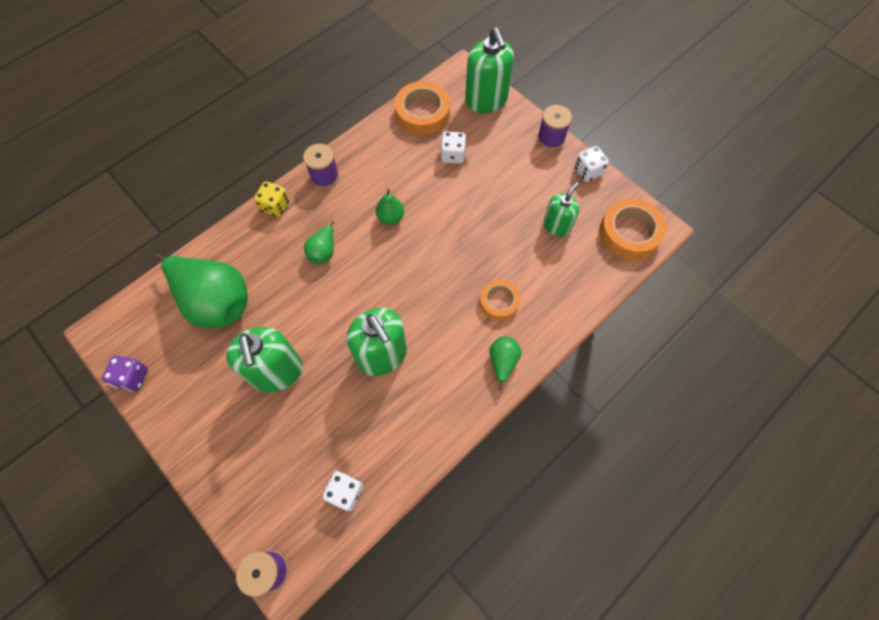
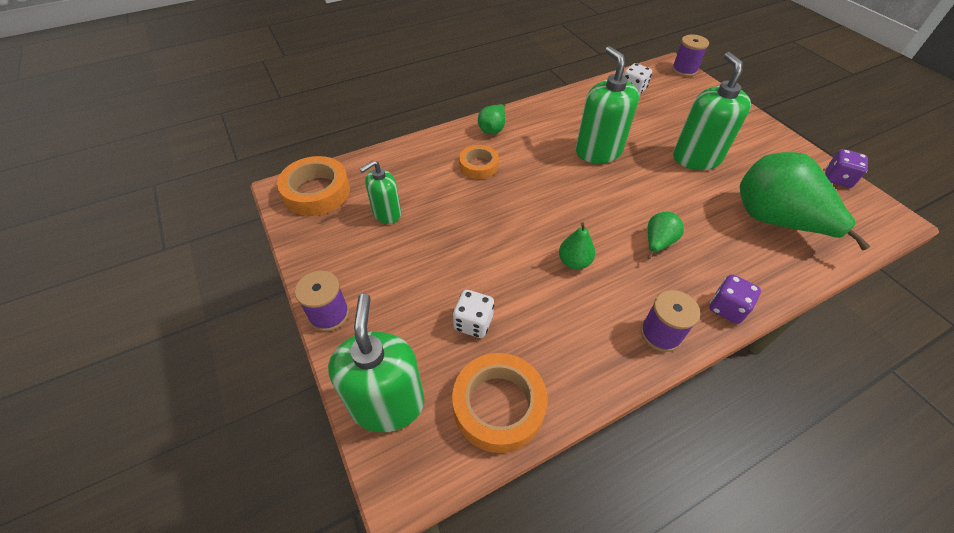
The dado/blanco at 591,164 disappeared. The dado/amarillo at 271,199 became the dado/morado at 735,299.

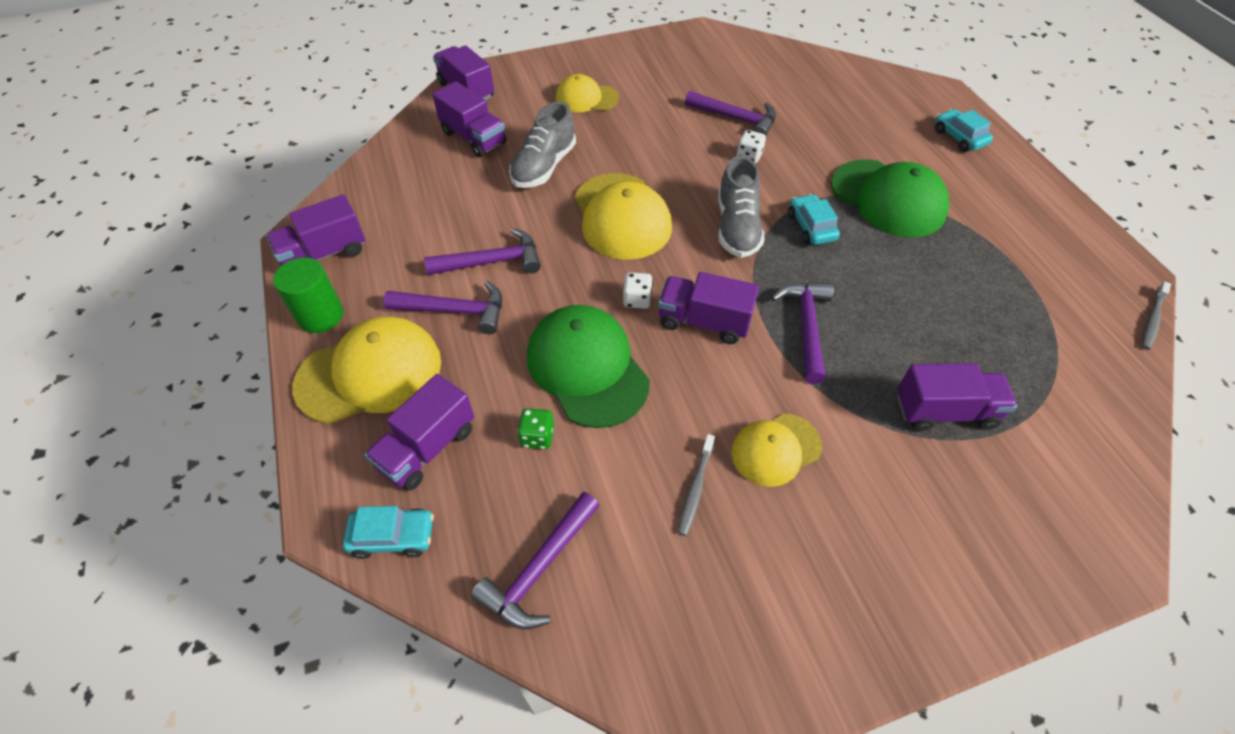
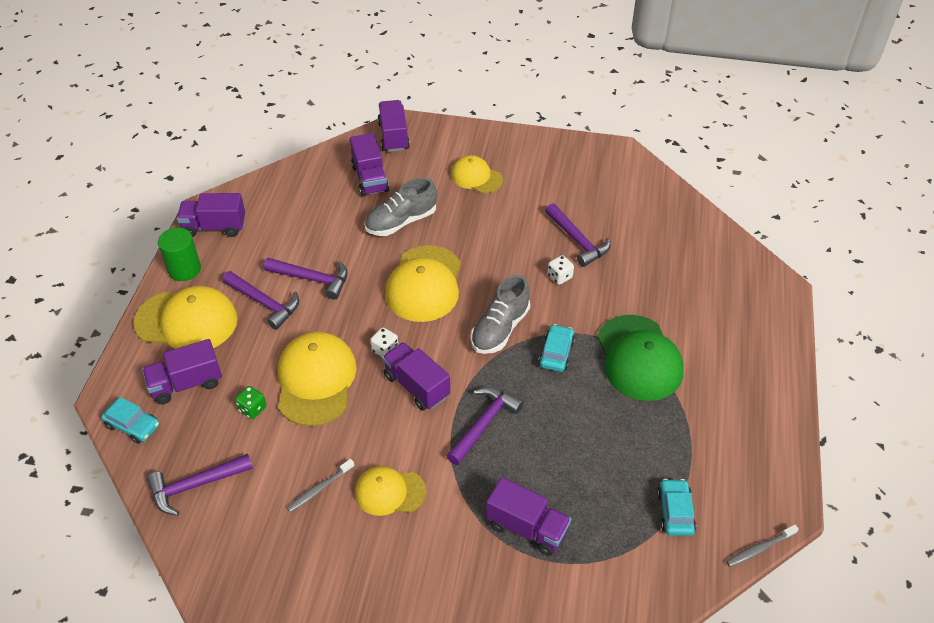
The coche/turquesa moved from 964,130 to 676,507. The gorra/verde at 588,366 became the gorra/amarillo at 317,379.

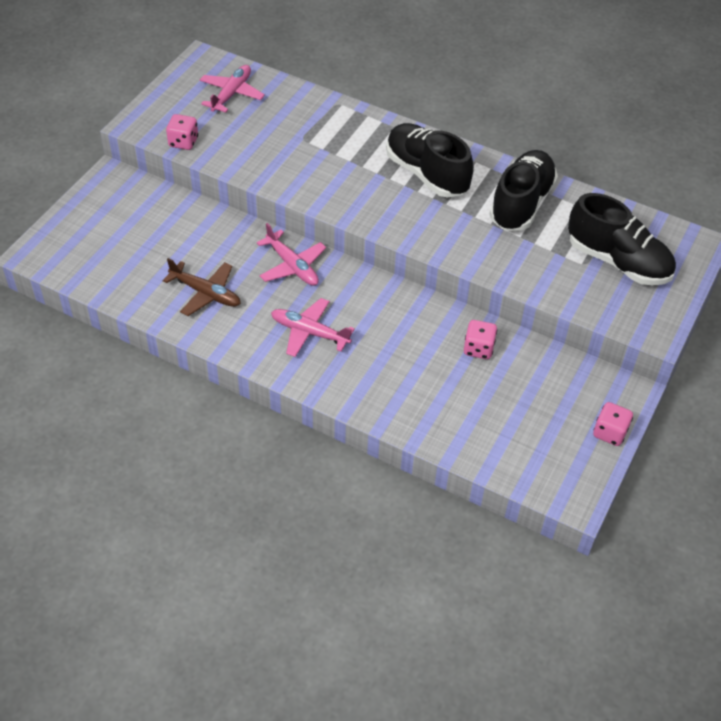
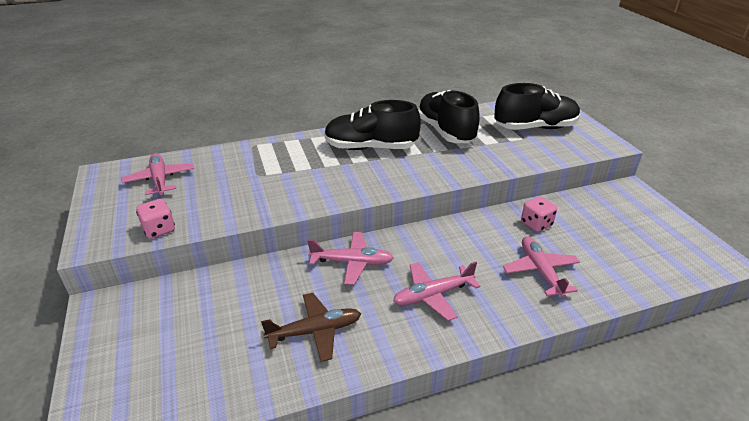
The dado/rosa at 613,424 disappeared. The avión/rosa at 541,267 appeared.

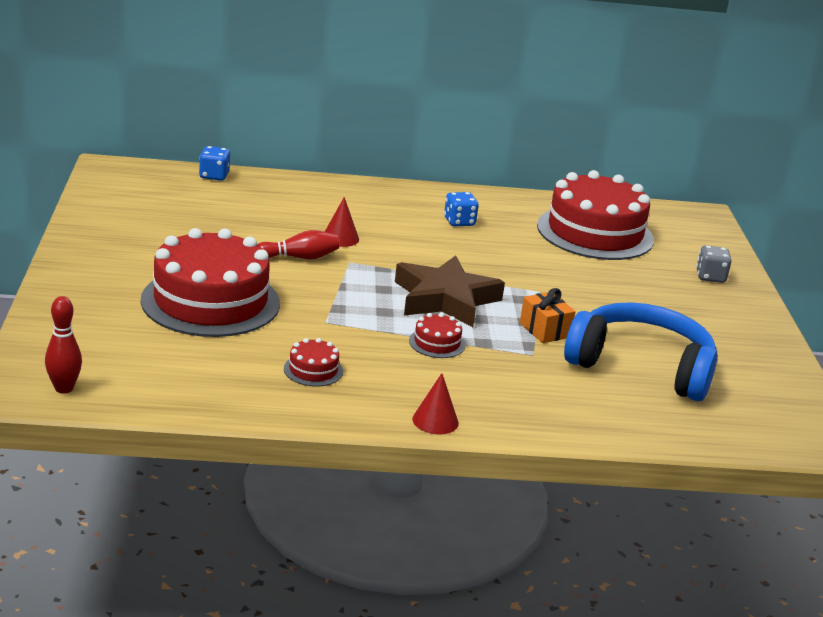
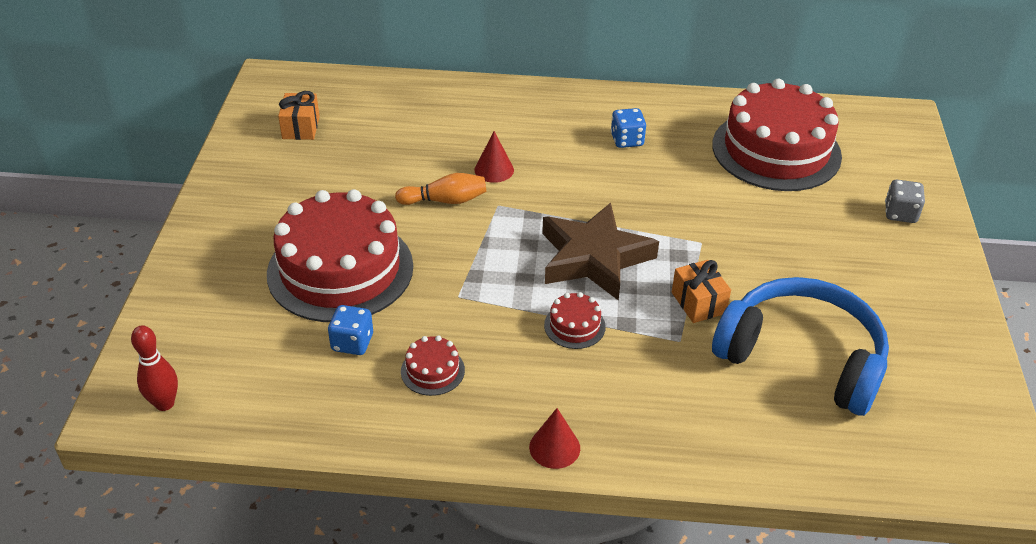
The regalo/naranja at 299,115 appeared. The dado/azul moved from 214,163 to 350,330. The bolo/rojo at 298,244 became the bolo/naranja at 440,189.

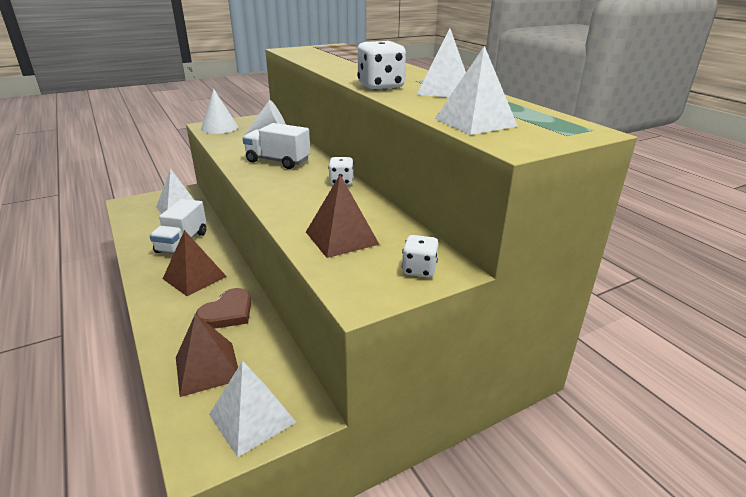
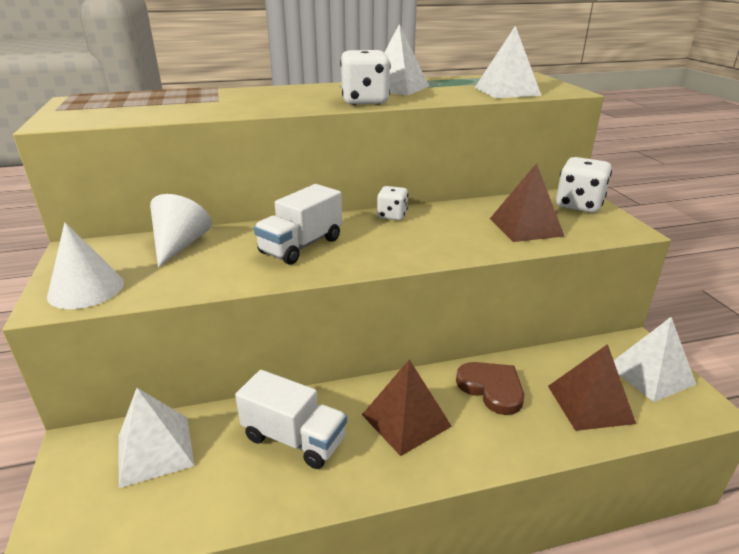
The dado/blanco at 420,256 changed to 1.66 times the size.

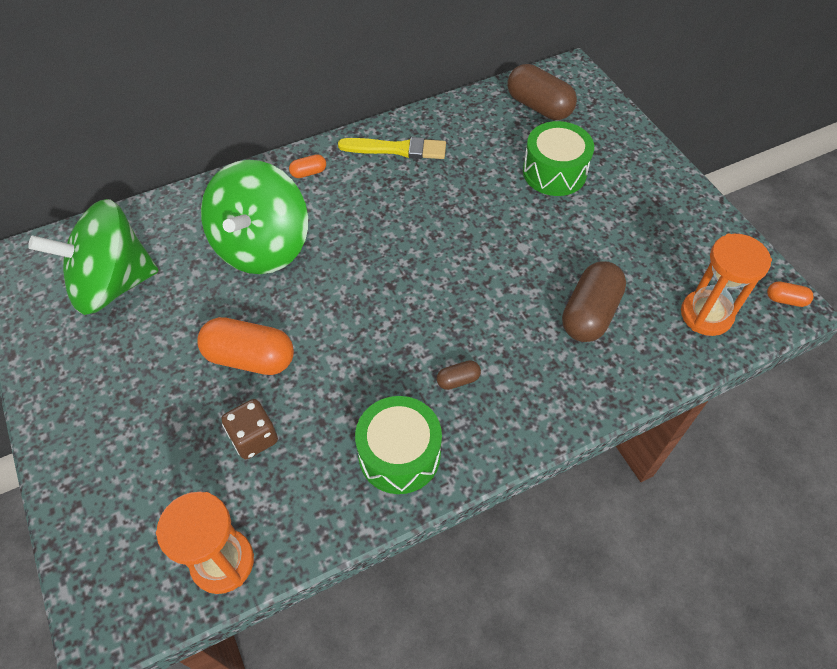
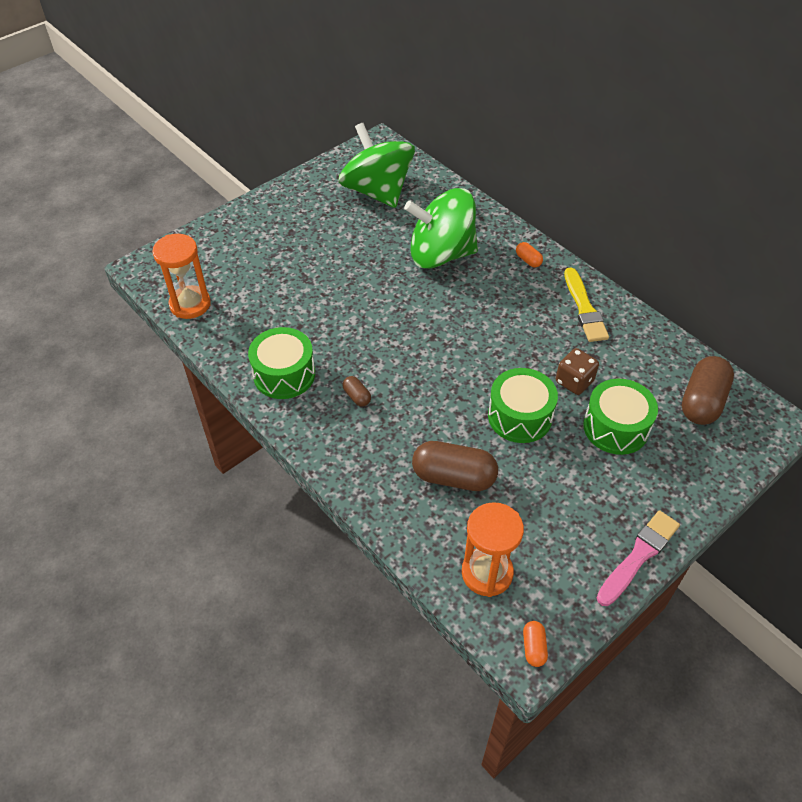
The cápsula/naranja at 245,346 disappeared. The tambor/verde at 523,405 appeared. The pincel/rosa at 638,558 appeared. The dado/marrón moved from 249,429 to 577,371.

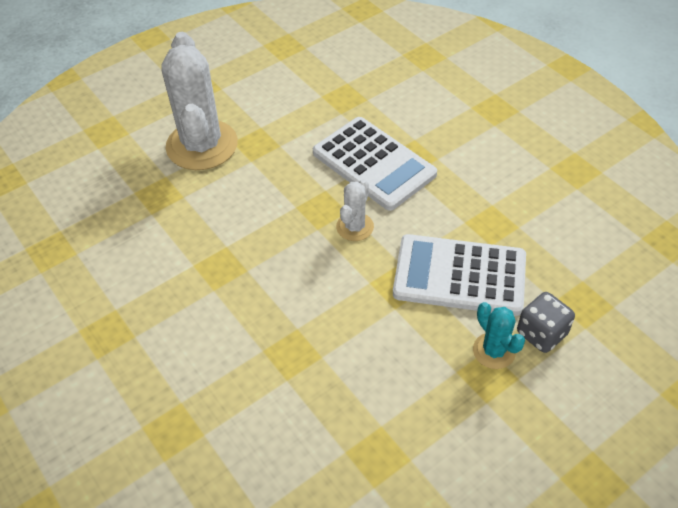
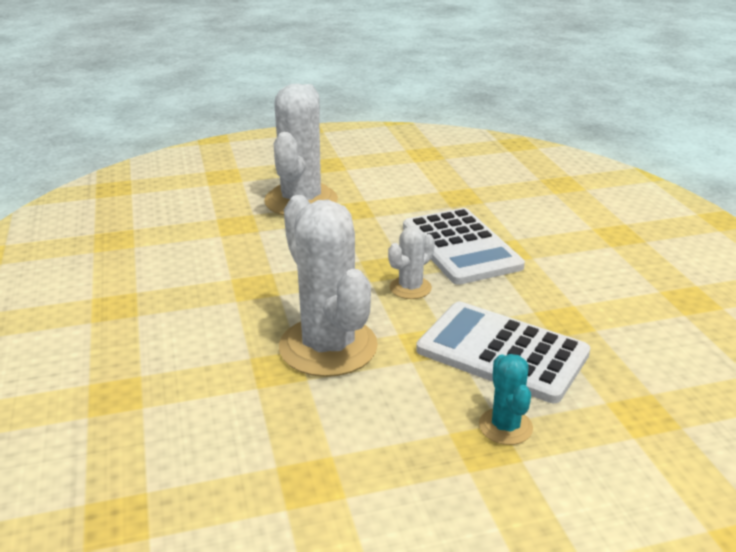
The dado/gris at 546,322 disappeared. The cactus/blanco at 328,286 appeared.

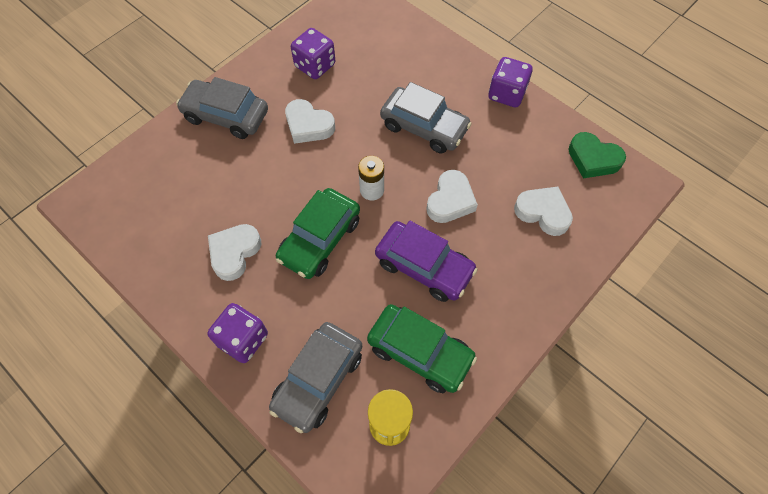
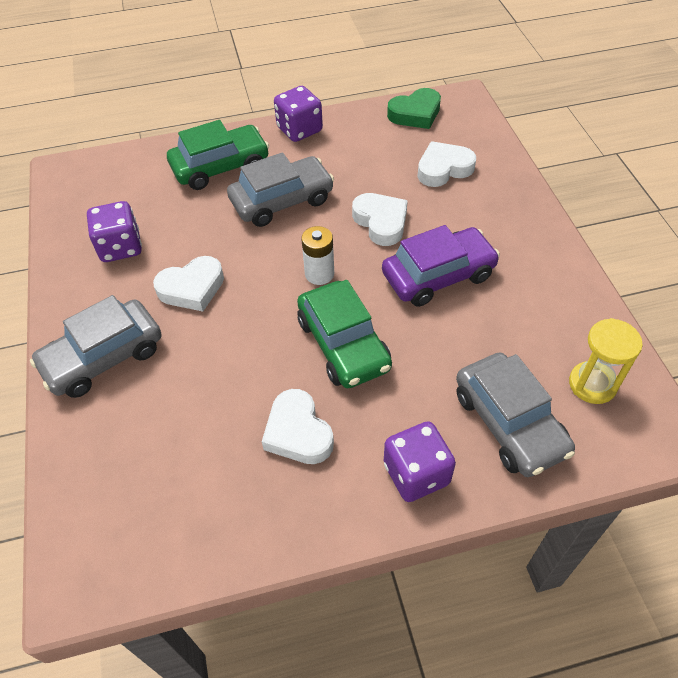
The coche/verde moved from 422,348 to 218,155.

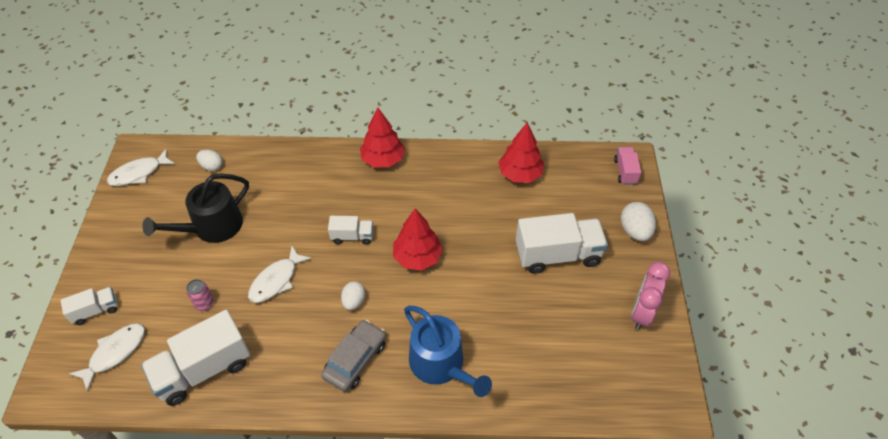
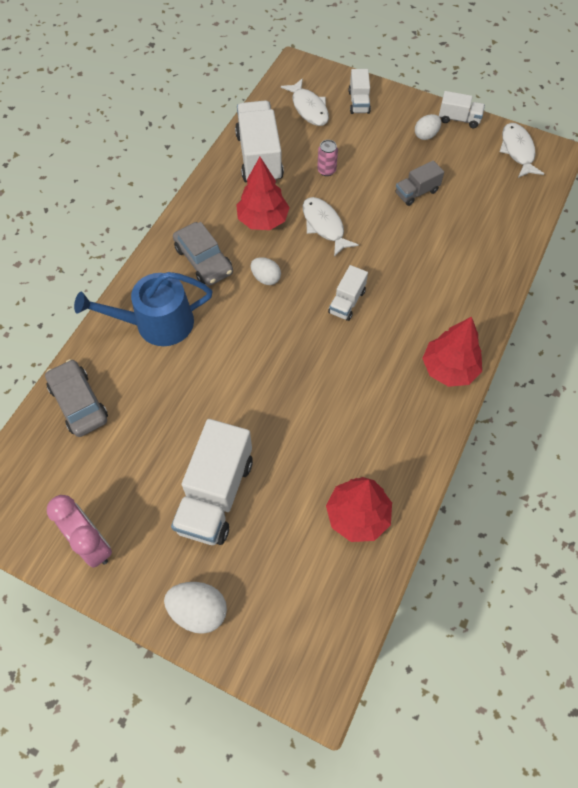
The camión/rosa at 627,166 disappeared. The coche/gris at 76,398 appeared. The camión/blanco at 462,109 appeared. The huevo/blanco moved from 209,160 to 428,127. The árbol/rojo moved from 418,240 to 263,193. The regadera/negro at 195,208 was replaced by the camión/gris at 419,183.

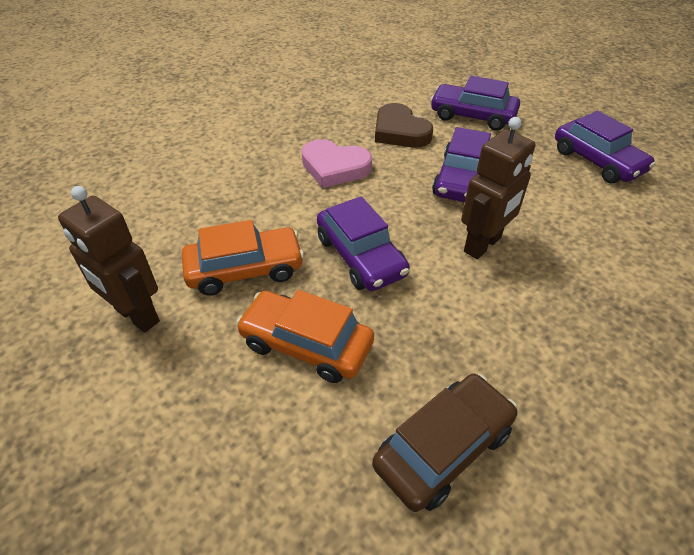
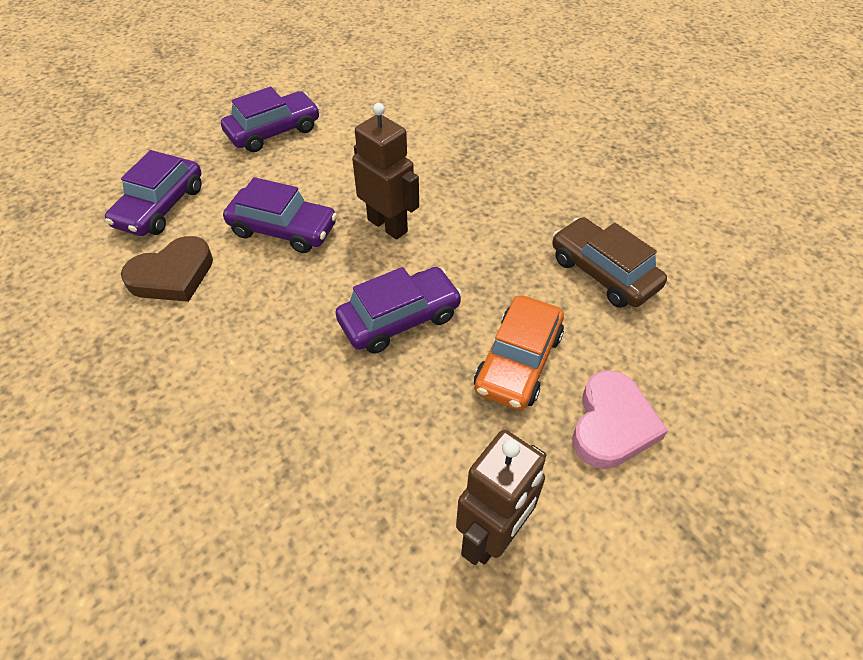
The coche/naranja at 243,258 disappeared. The corazón/rosa moved from 337,163 to 620,419.

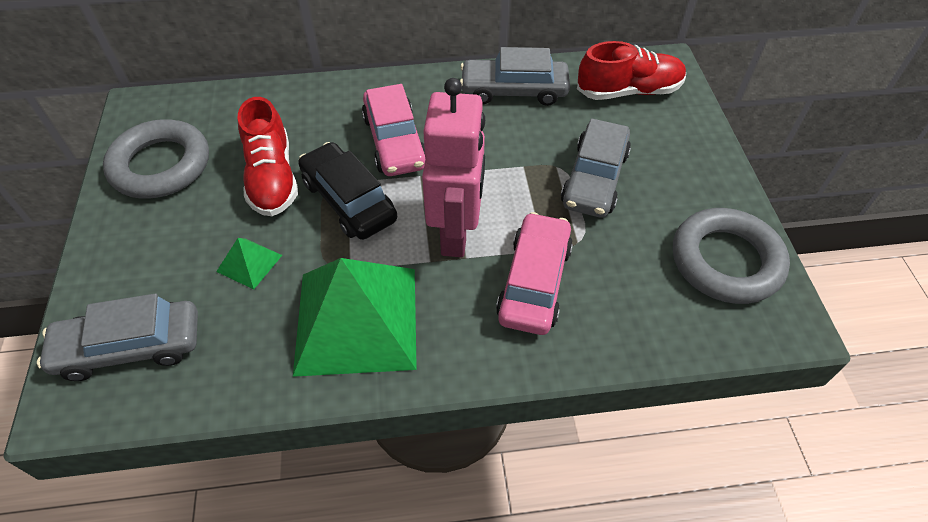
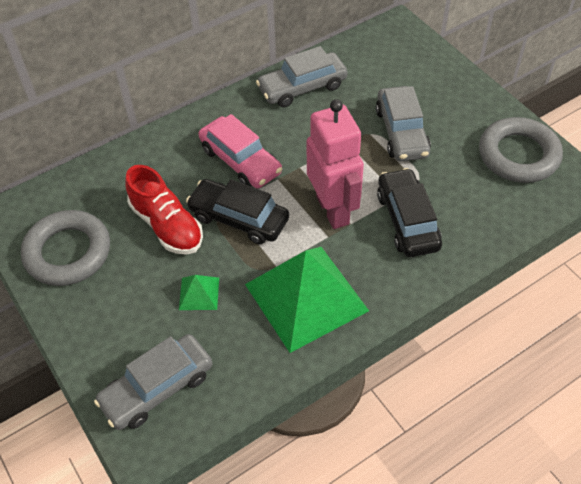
The zapato/rojo at 631,70 disappeared. The coche/rosa at 534,273 became the coche/negro at 409,212.

